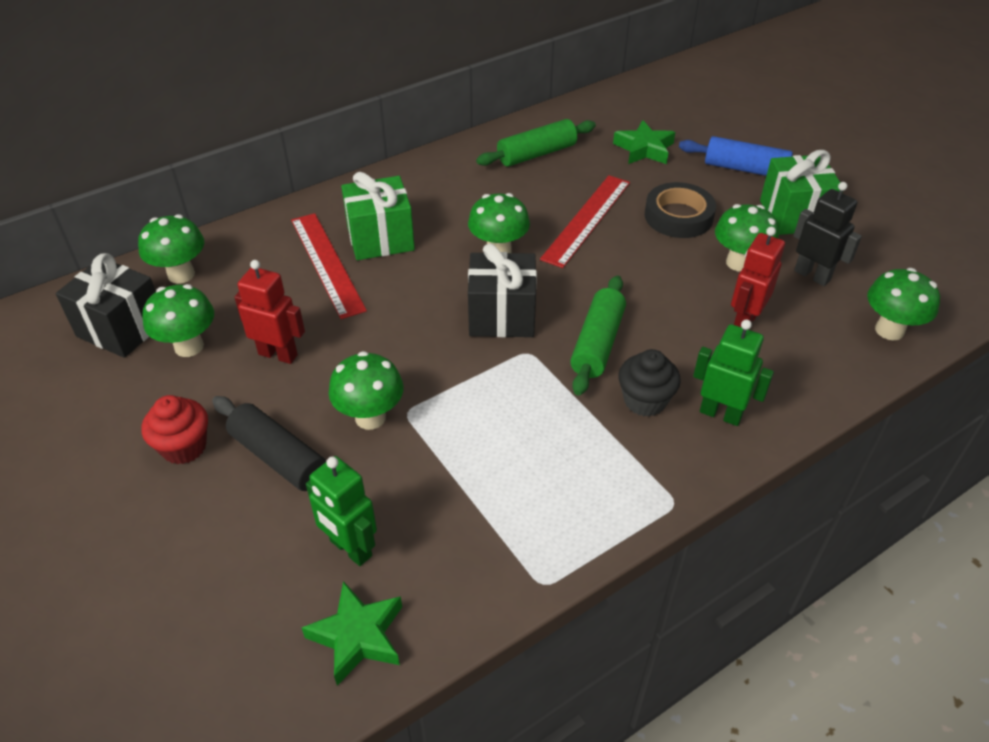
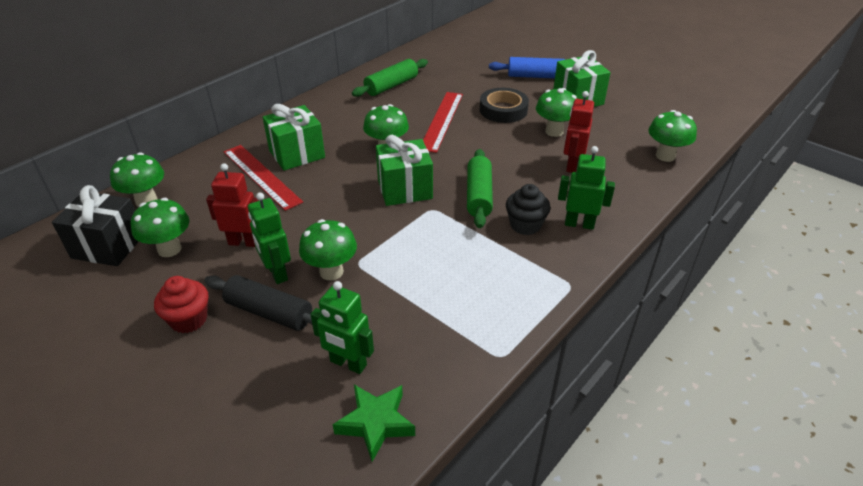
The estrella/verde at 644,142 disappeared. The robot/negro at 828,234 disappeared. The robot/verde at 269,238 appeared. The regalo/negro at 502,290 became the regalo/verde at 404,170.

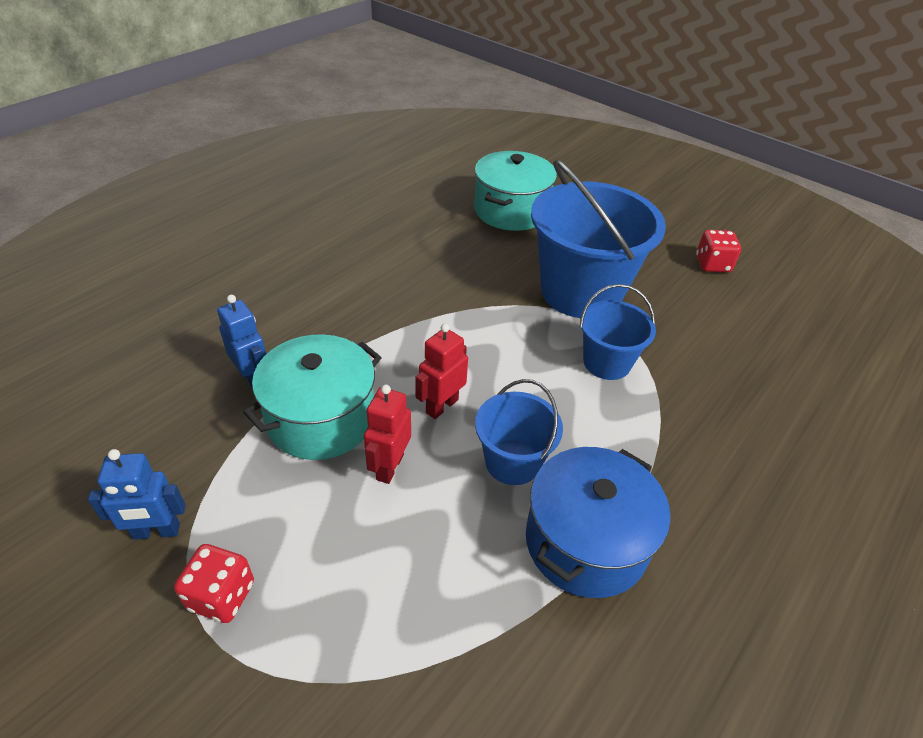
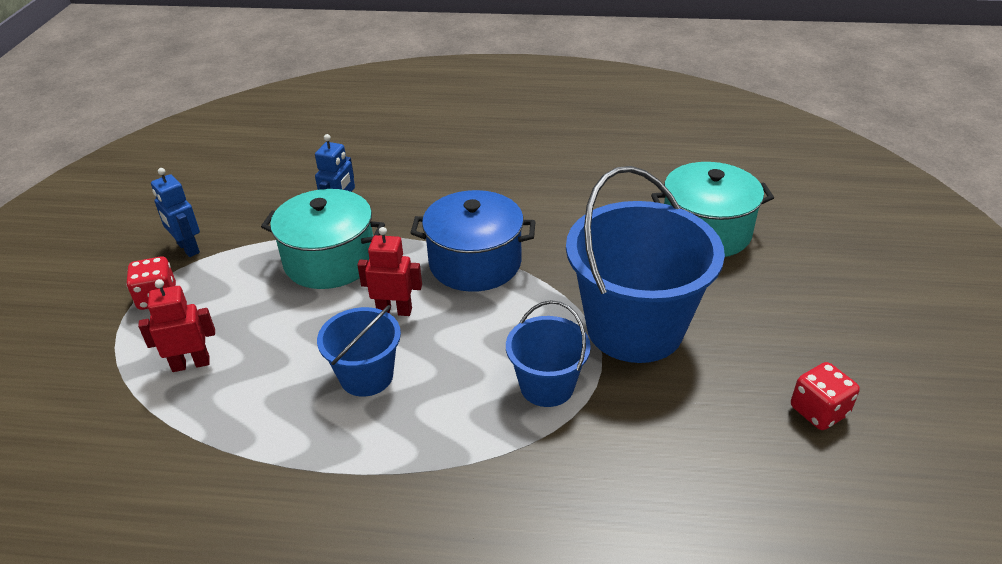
The robot/rojo moved from 387,434 to 176,325. The olla/azul moved from 598,522 to 472,241.

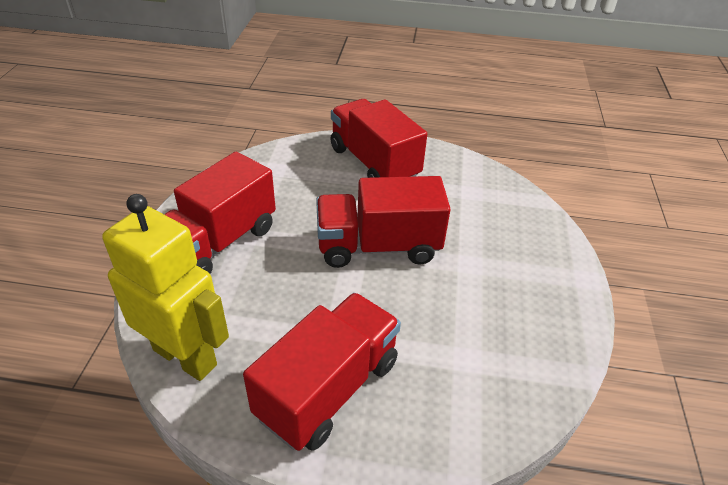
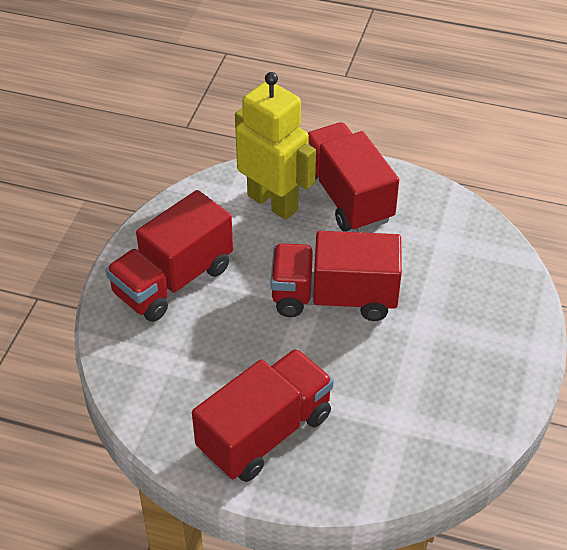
The robot/amarillo moved from 165,287 to 275,146.

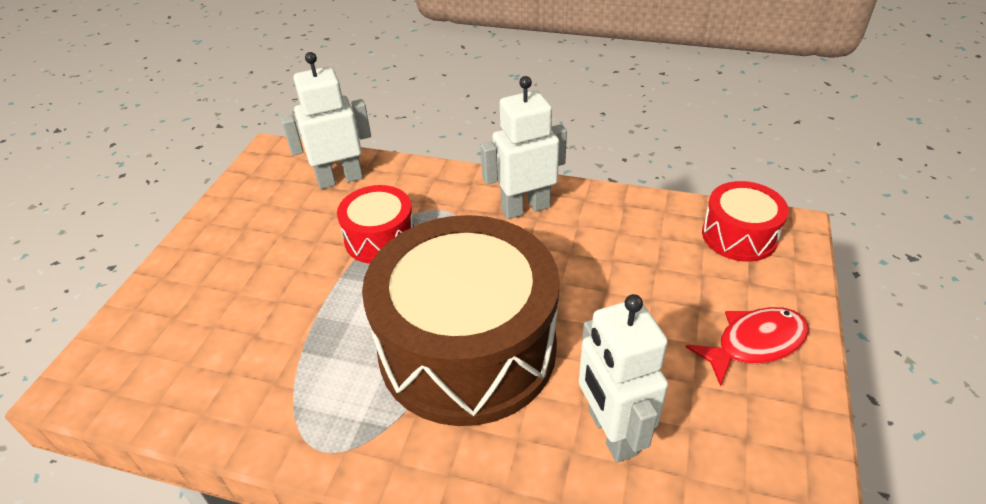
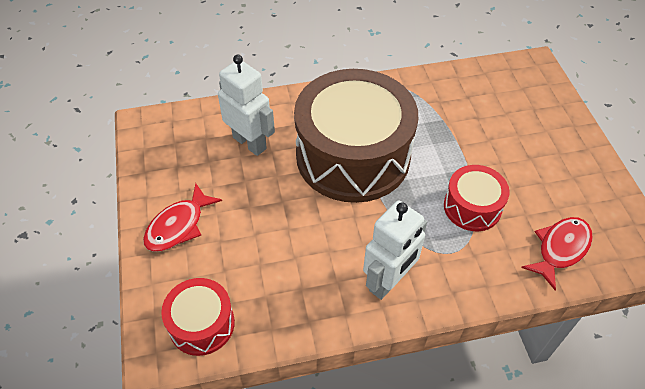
The robot/blanco at 326,120 was replaced by the pez/rojo at 557,254.

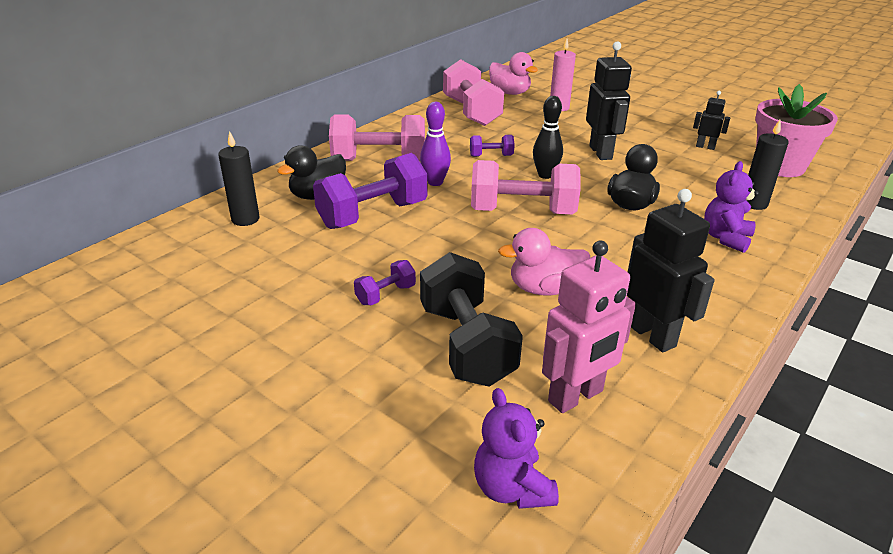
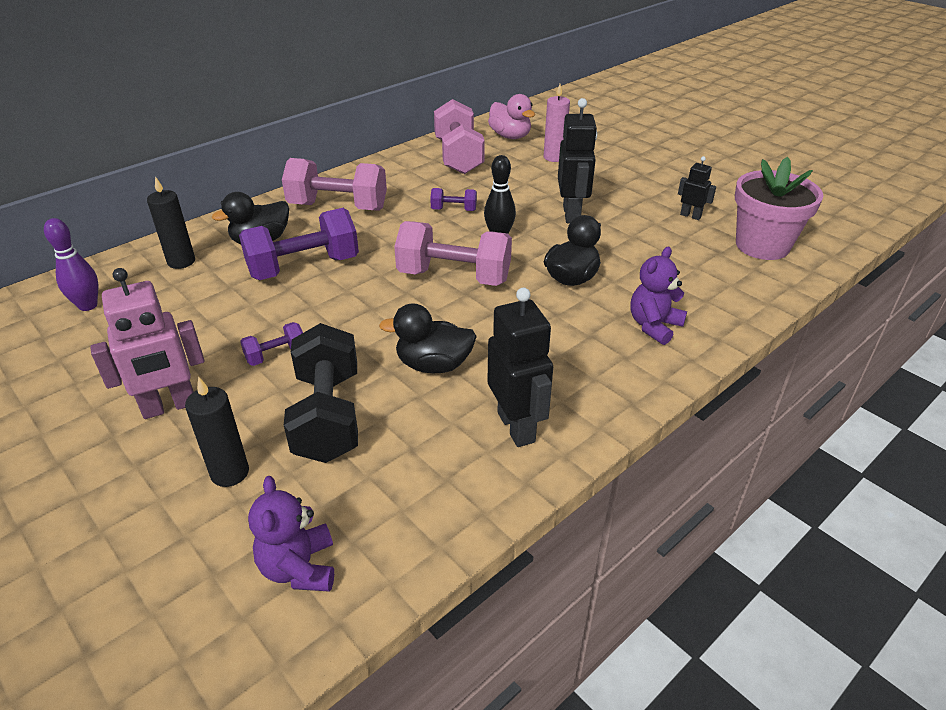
The bolo/morado moved from 435,144 to 71,264. The robot/rosa moved from 589,327 to 147,343. The vela/negro moved from 767,165 to 217,432. The pato/rosa at 544,261 became the pato/negro at 428,338.

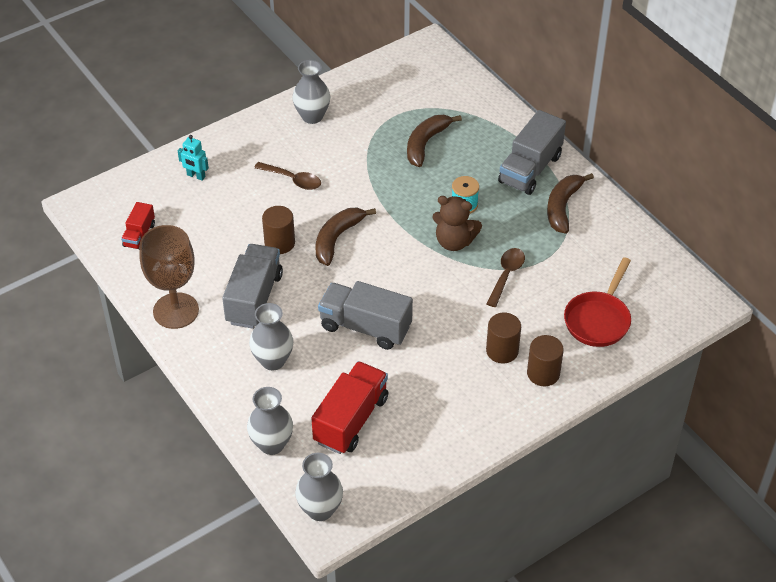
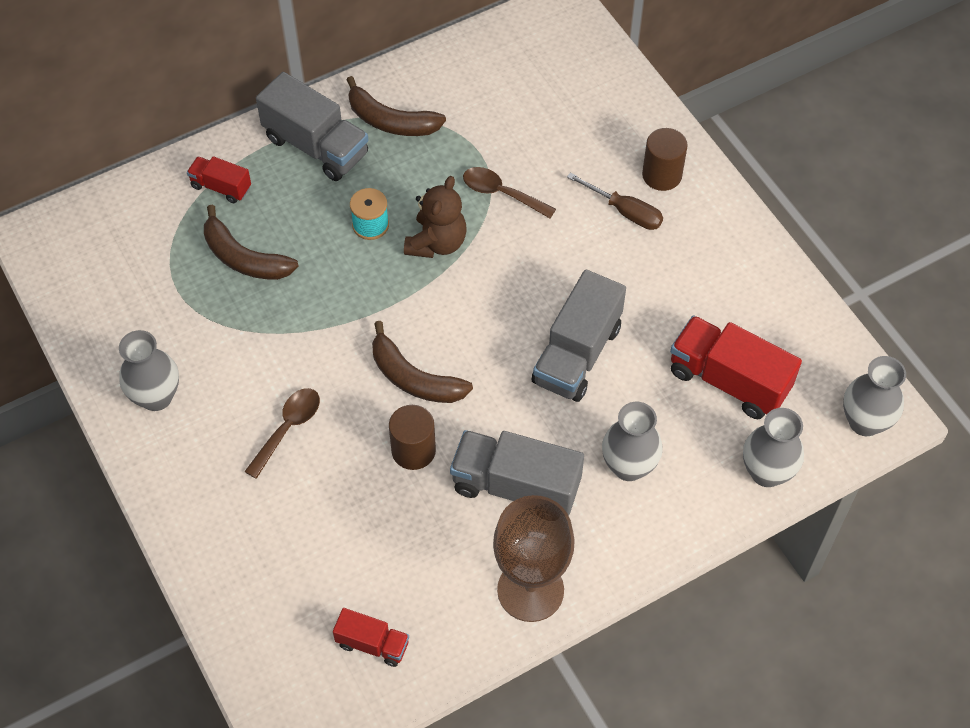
The robot/turquesa at 193,157 disappeared. The sartén/rojo at 597,302 disappeared. The camión/rojo at 219,179 appeared. The cilindro/marrón at 503,338 was replaced by the destornillador/marrón at 615,201.

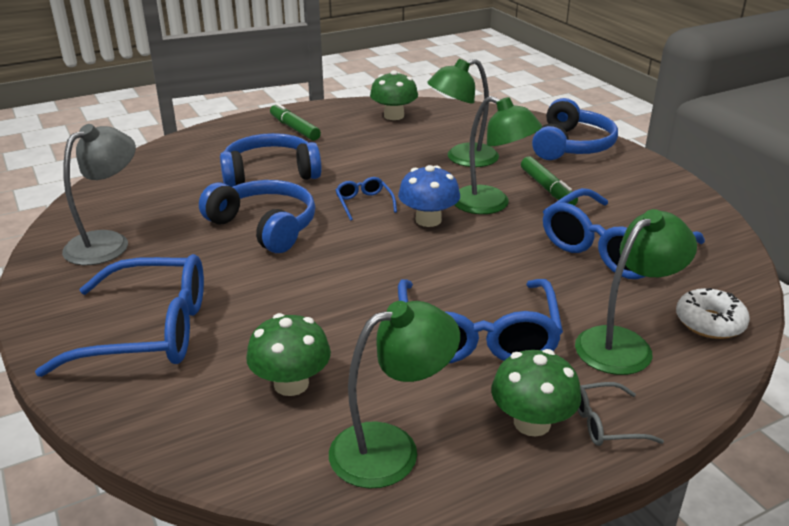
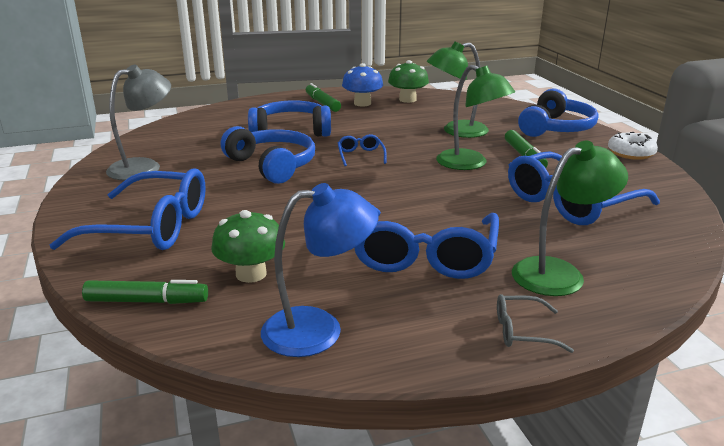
The seta/verde at 536,392 disappeared. The rotulador/verde at 145,292 appeared. The seta/azul moved from 429,196 to 362,84. The rosquilla/blanco moved from 713,313 to 633,146. The lámpara/verde at 394,395 became the lámpara/azul at 320,270.

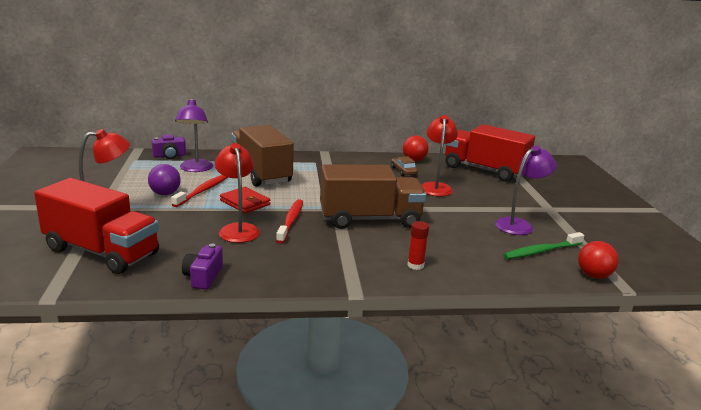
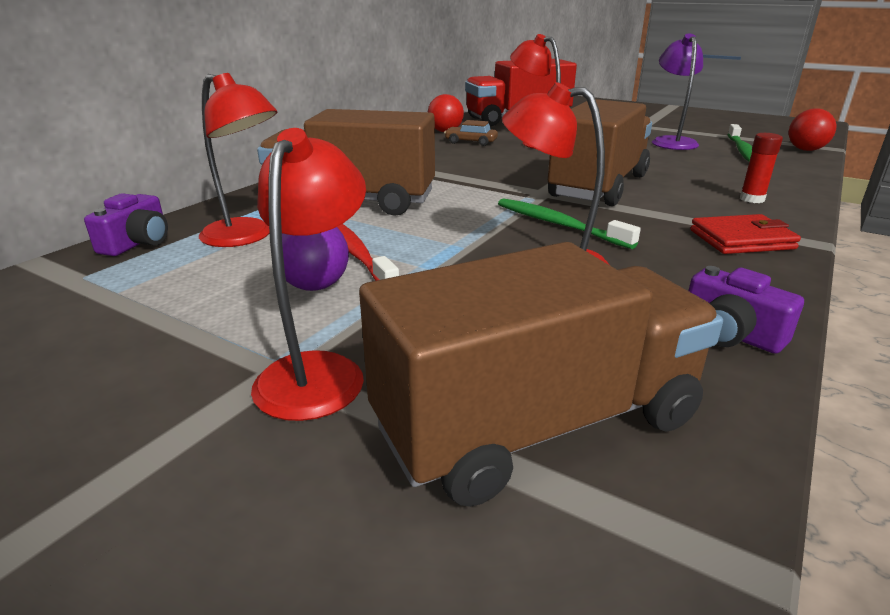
The cartera/rojo moved from 245,200 to 745,234. The camión/rojo at 96,226 became the camión/marrón at 541,374. The lámpara/morado at 194,135 became the lámpara/rojo at 238,160. The cepillo de dientes/rojo at 289,221 became the cepillo de dientes/verde at 569,223.

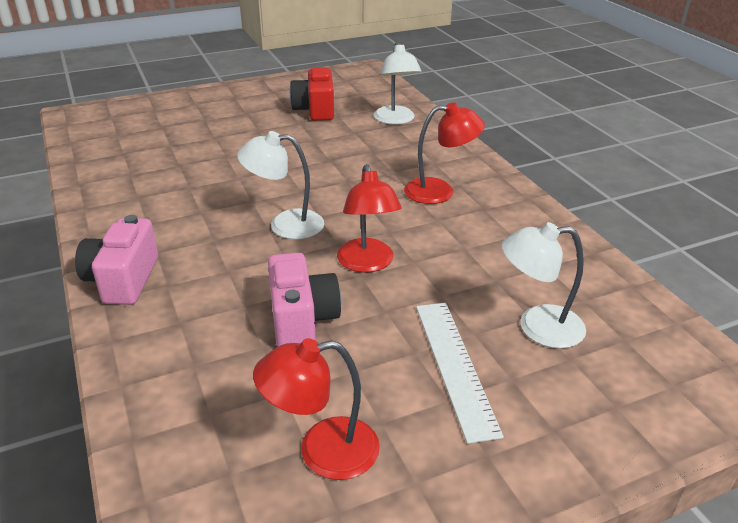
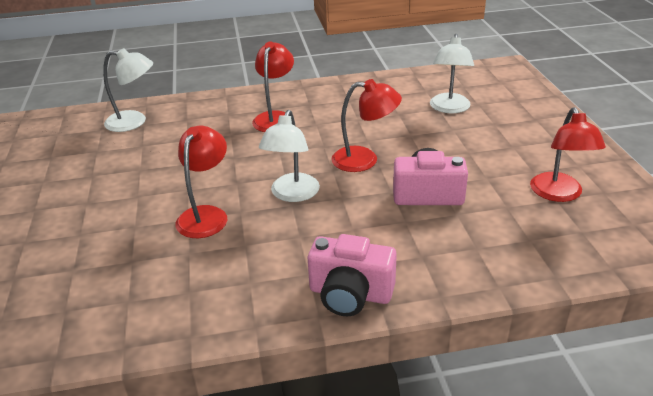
The cámara/rojo at 312,93 disappeared. The regla/blanco at 460,373 disappeared. The lámpara/rojo at 201,182 appeared.

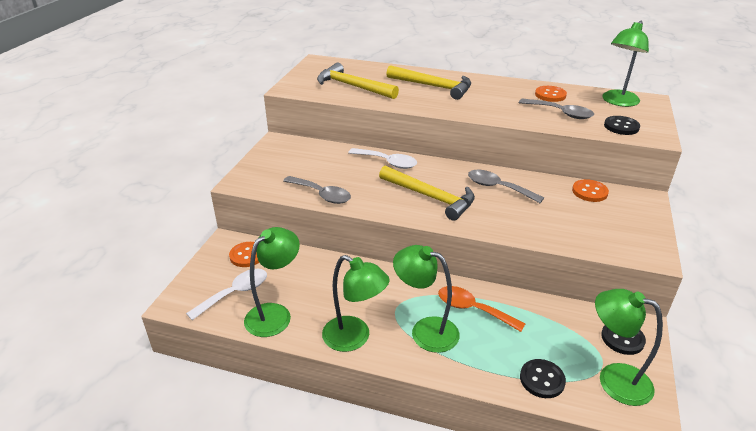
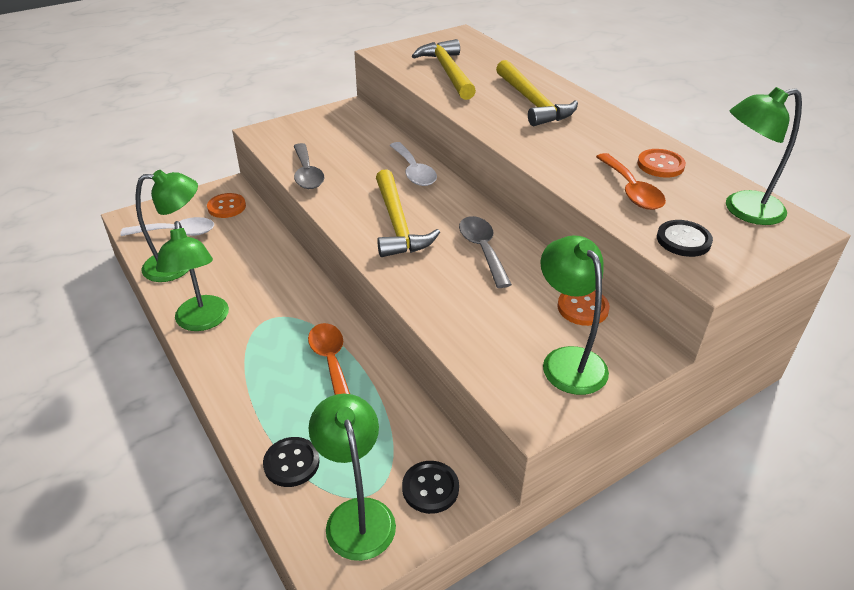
The lámpara/verde moved from 426,299 to 574,315. The cuchara/gris at 556,109 became the cuchara/naranja at 631,181.

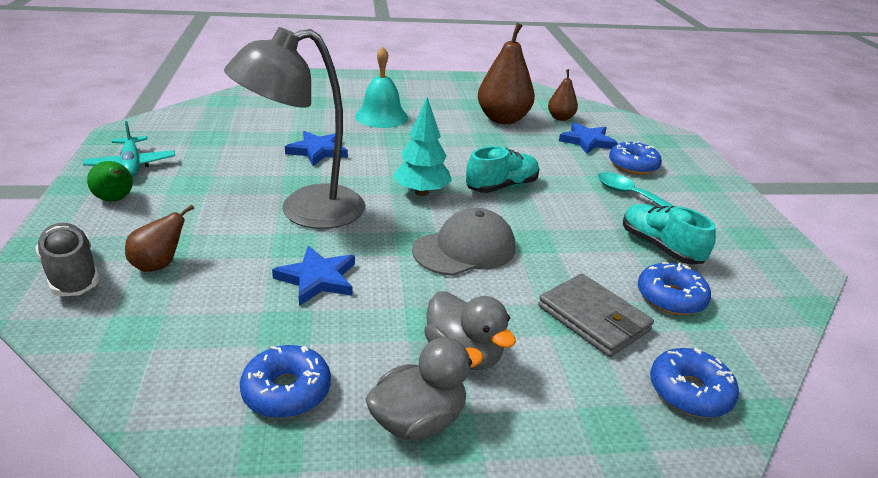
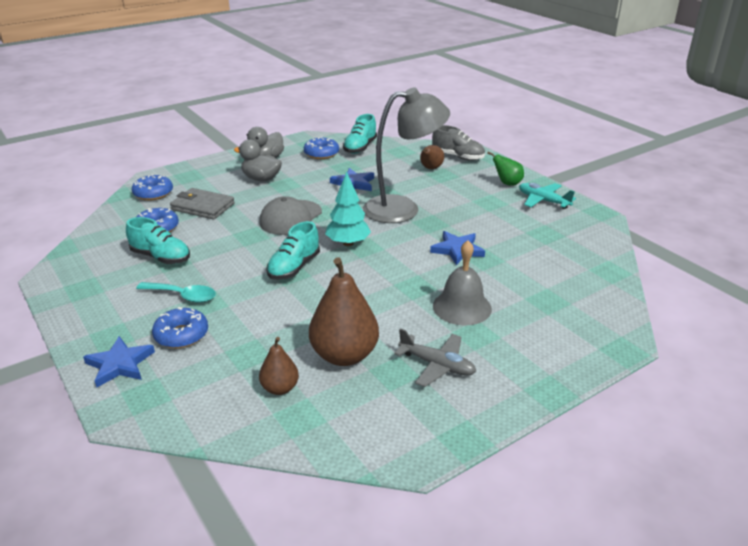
The zapato/turquesa at 360,134 appeared. The avión/gris at 435,357 appeared. The estrella/azul moved from 588,138 to 119,362. The campana/turquesa at 381,87 became the campana/gris at 462,283. The lámpara/gris at 294,128 turned 45 degrees clockwise.

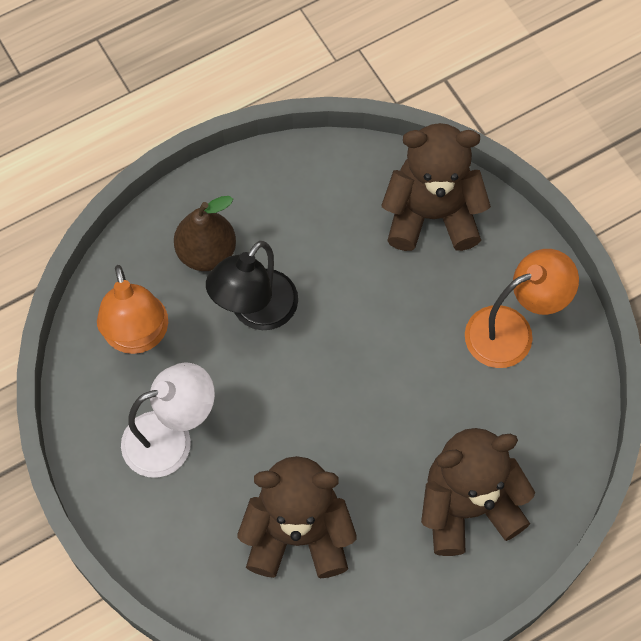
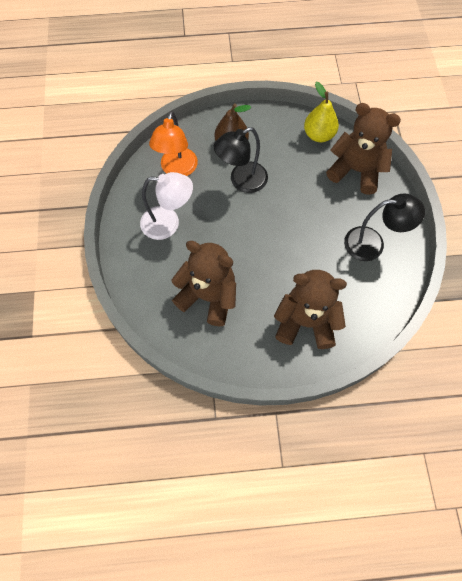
The pera/amarillo at 321,112 appeared. The lámpara/naranja at 522,308 became the lámpara/negro at 384,227.

